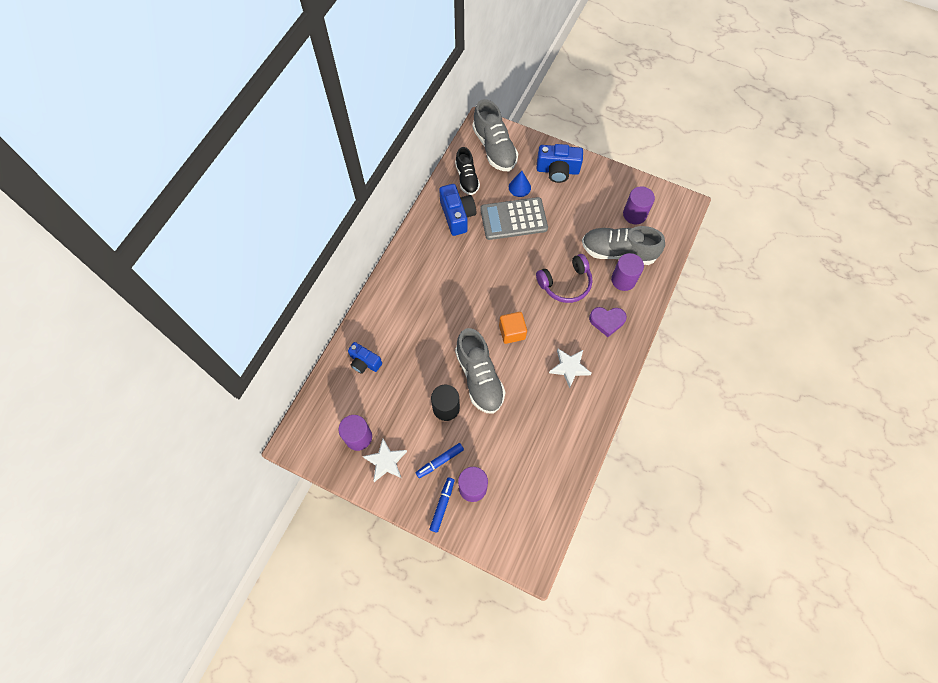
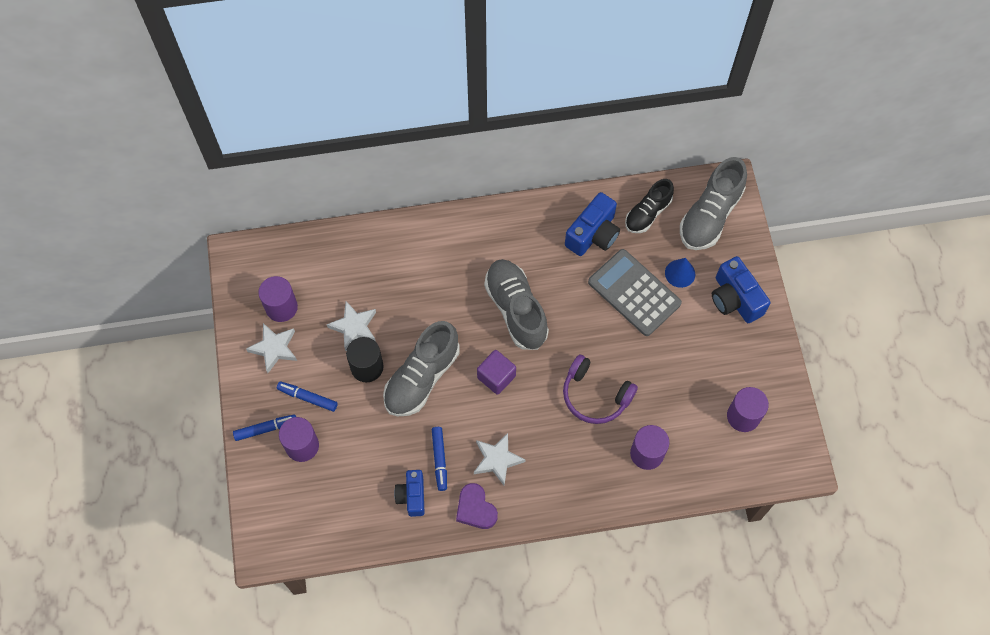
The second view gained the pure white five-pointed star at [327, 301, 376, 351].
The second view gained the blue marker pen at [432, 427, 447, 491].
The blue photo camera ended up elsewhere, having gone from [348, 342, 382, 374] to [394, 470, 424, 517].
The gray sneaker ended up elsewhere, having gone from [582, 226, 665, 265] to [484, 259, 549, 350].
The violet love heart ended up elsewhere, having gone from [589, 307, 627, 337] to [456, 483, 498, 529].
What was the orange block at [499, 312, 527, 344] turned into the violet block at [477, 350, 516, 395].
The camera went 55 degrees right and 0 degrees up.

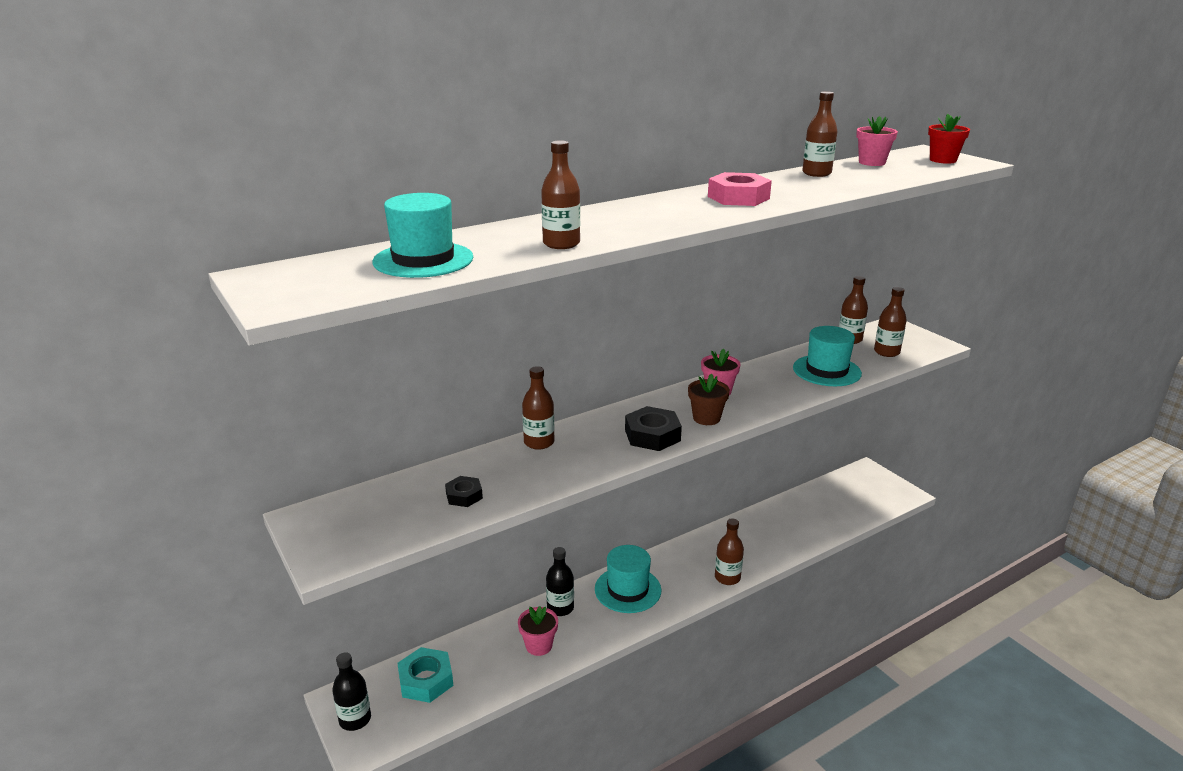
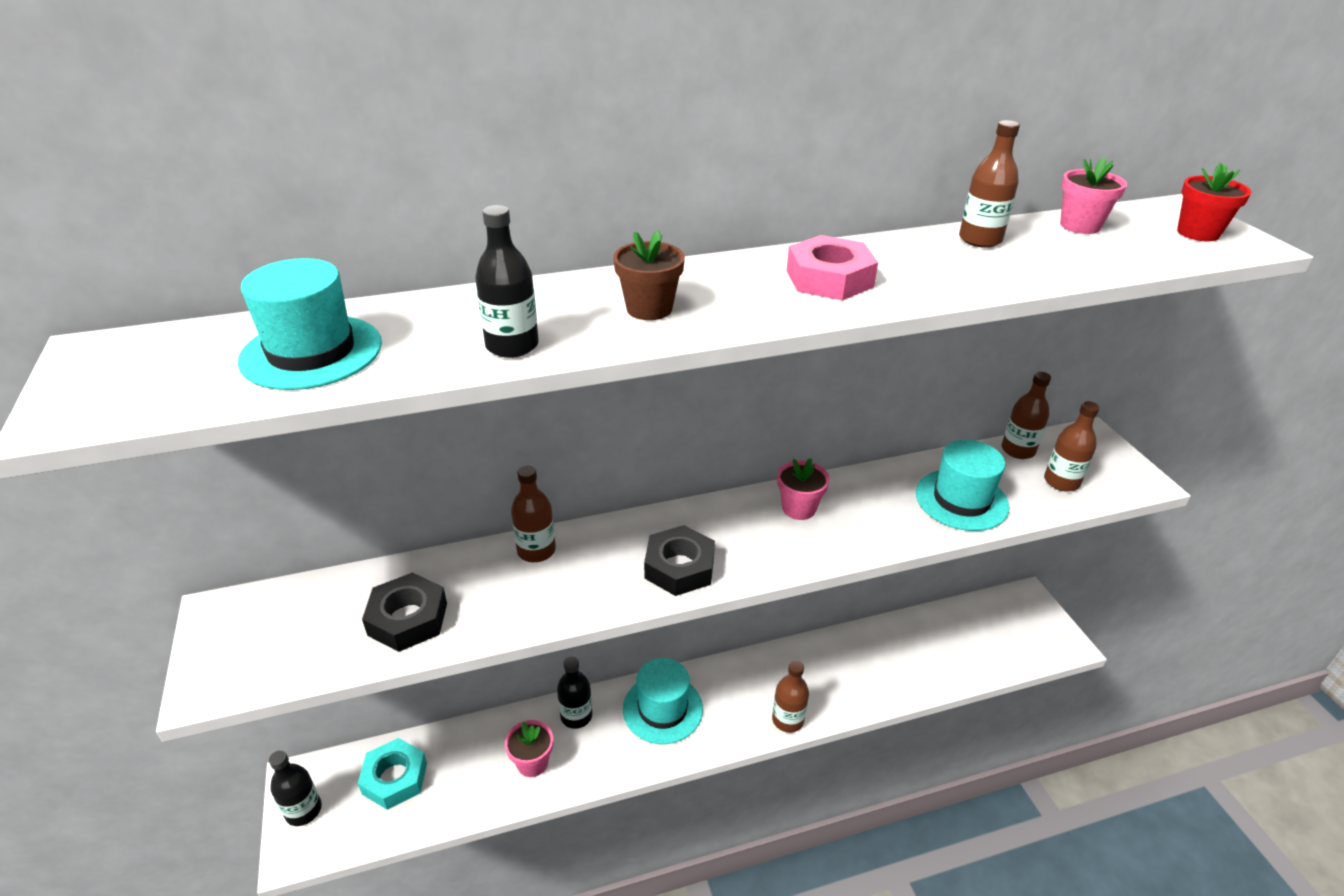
The brown plant pot ended up elsewhere, having gone from [688, 373, 730, 425] to [613, 230, 685, 320].
What was the brown drink bottle at [541, 140, 580, 249] turned into the ebony drink bottle at [475, 205, 539, 358].
The size of the ebony hex nut at [445, 476, 483, 507] changed by a factor of 1.68.
The camera went 15 degrees right and 10 degrees up.

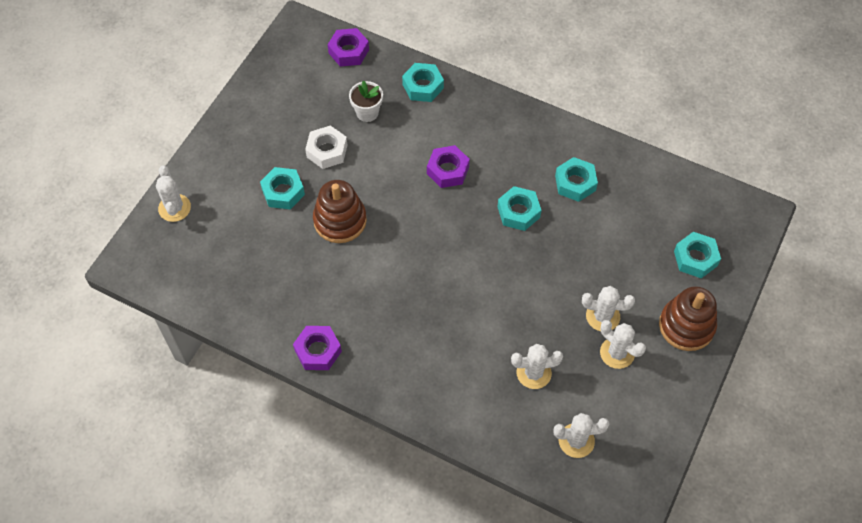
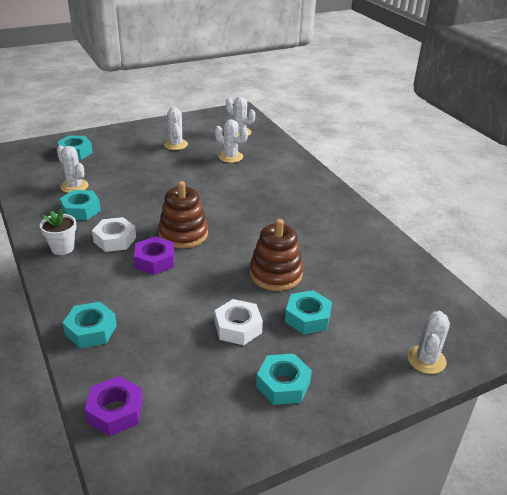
The second view lost the violet hex nut at [293, 326, 342, 370].
The second view gained the pure white hex nut at [92, 217, 136, 252].
The pure white plant pot ended up elsewhere, having gone from [349, 81, 383, 122] to [40, 209, 76, 255].
The teal hex nut ended up elsewhere, having gone from [497, 186, 541, 231] to [256, 354, 312, 405].
The pure white prickly plant ended up elsewhere, having gone from [582, 286, 635, 331] to [57, 145, 89, 193].
The brown stacking toy ended up elsewhere, having gone from [659, 286, 717, 351] to [158, 181, 208, 248].
The camera went 145 degrees left and 25 degrees down.

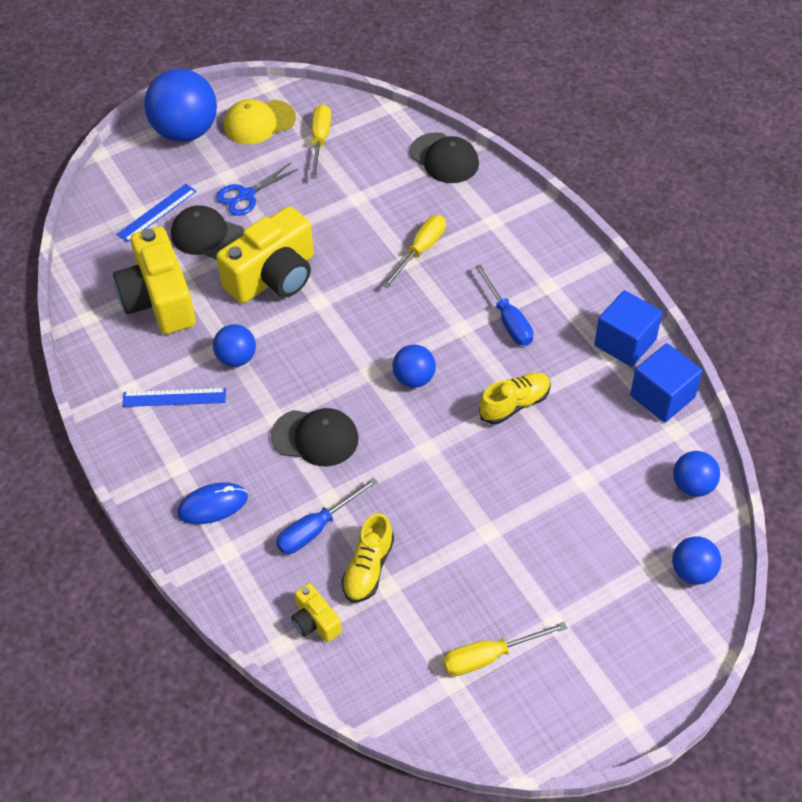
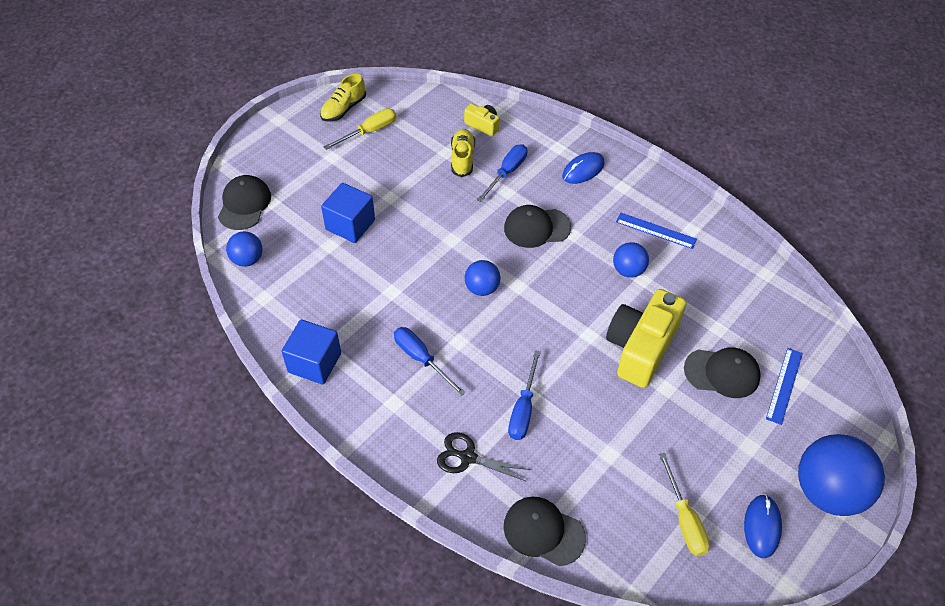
The second view lost the golden photo camera at [113, 226, 196, 334].
The second view lost the blue scissors at [216, 163, 298, 216].
The second view gained the ebony scissors at [437, 432, 531, 482].
The golden sneaker ended up elsewhere, having gone from [479, 372, 551, 424] to [320, 74, 366, 122].
The blue block ended up elsewhere, having gone from [630, 343, 703, 423] to [321, 183, 375, 243].
Where the golden baseball cap stood at [224, 99, 296, 144], the blue PC mouse came to stand at [744, 494, 782, 558].
Where the blue sphere stood at [672, 536, 721, 585], the ebony baseball cap came to stand at [218, 175, 271, 230].
What was the golden flat screwdriver at [382, 215, 446, 289] turned into the blue flat screwdriver at [508, 350, 541, 440].
The blue measuring stick at [122, 388, 226, 407] ended up facing another way, 45 degrees clockwise from before.
The camera went 160 degrees right and 0 degrees up.

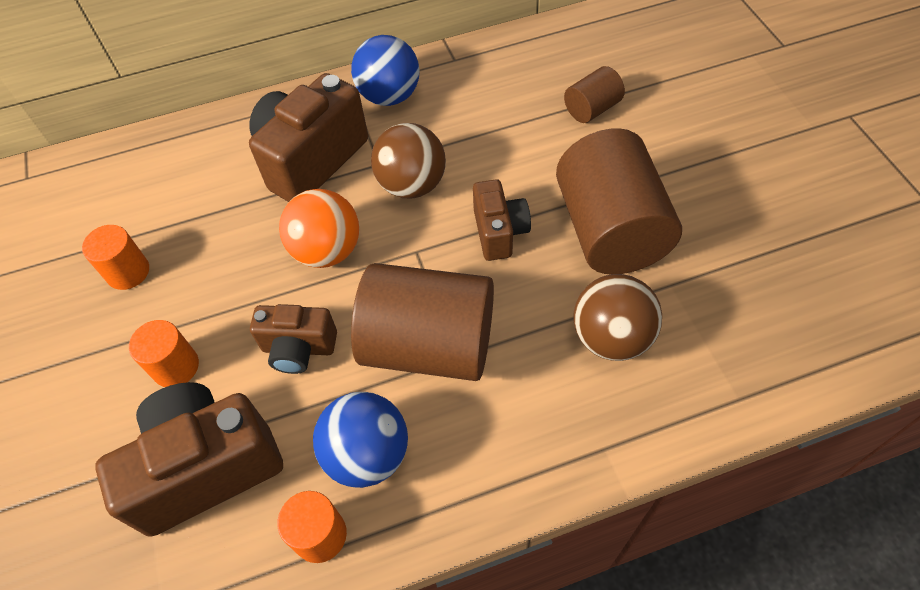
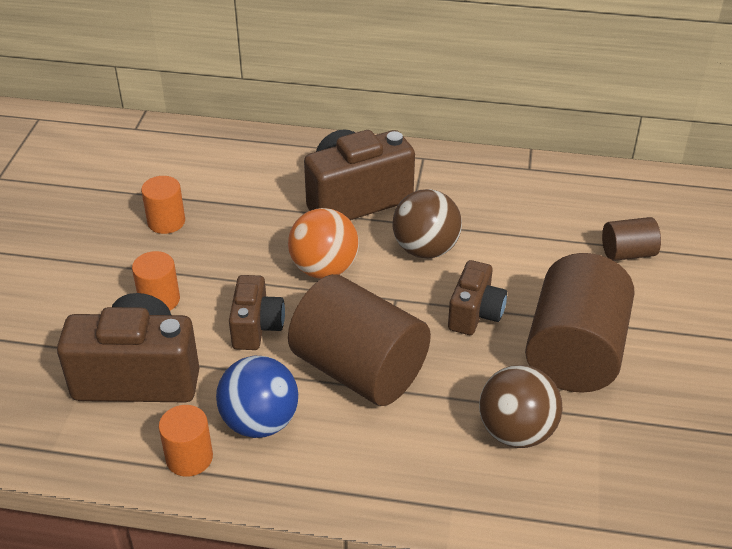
The second view lost the blue sphere at [351, 35, 420, 106].
The brown photo camera at [250, 304, 337, 374] ended up facing another way, 120 degrees counterclockwise from before.
The camera went 25 degrees right and 15 degrees down.

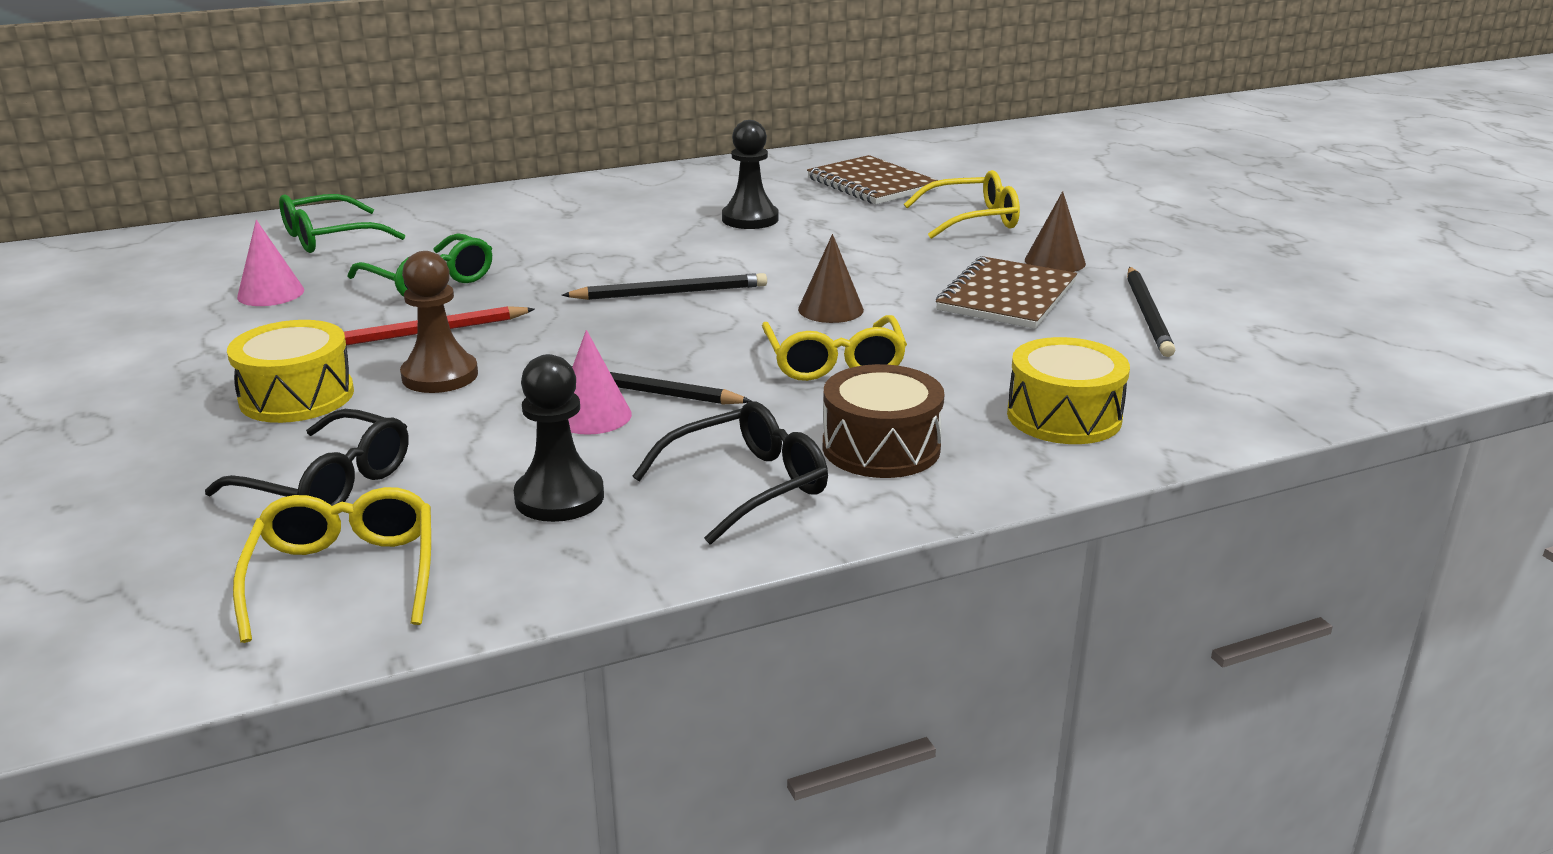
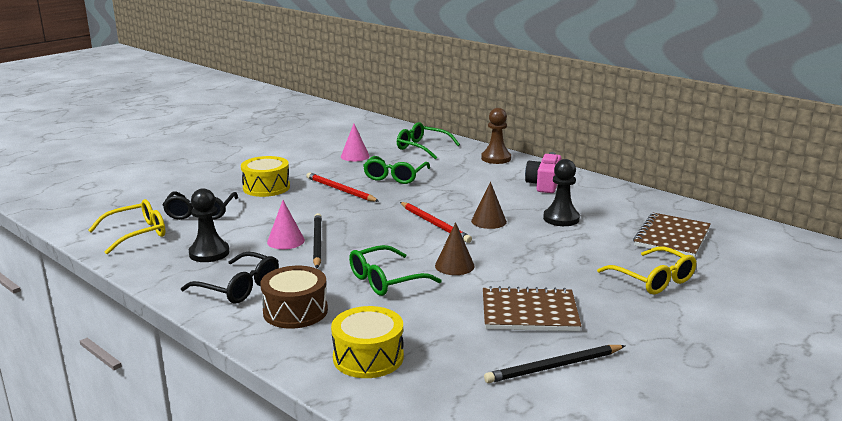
The second view gained the rose-pink photo camera at [525, 152, 562, 193].
The brown pawn ended up elsewhere, having gone from [400, 251, 478, 393] to [481, 108, 511, 164].
The brown cone ended up elsewhere, having gone from [1025, 191, 1086, 272] to [471, 182, 507, 229].
What was the ebony pencil at [561, 273, 767, 300] turned into the crimson pencil at [400, 202, 472, 243].
What was the golden eyeglasses at [762, 315, 907, 381] turned into the emerald eyeglasses at [349, 245, 442, 296].
The camera went 65 degrees right and 5 degrees down.

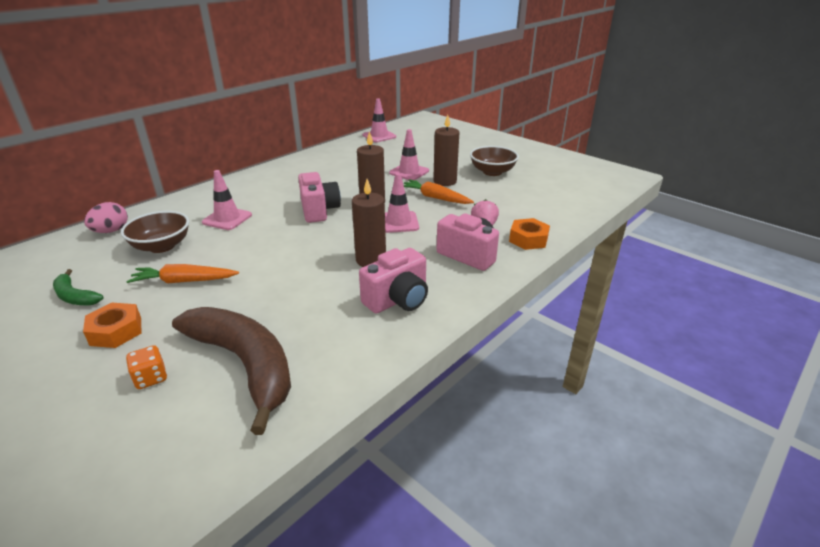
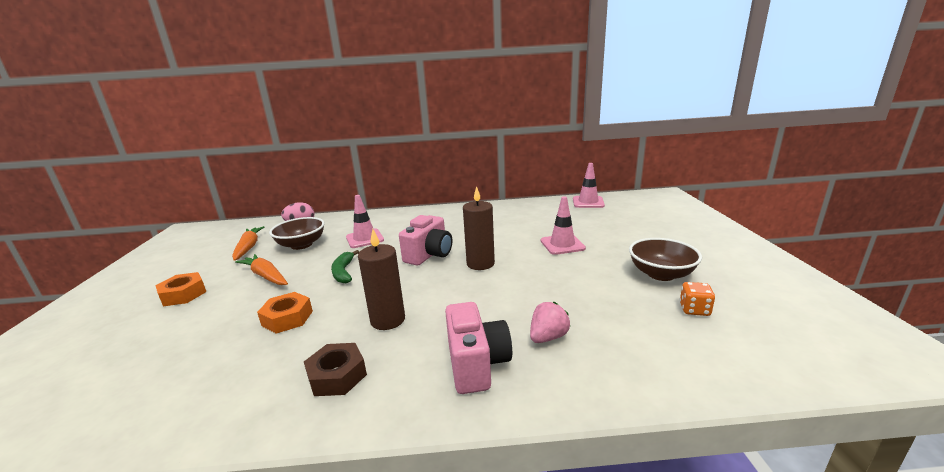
The second view lost the brown banana at [172, 307, 291, 435].
The second view lost the rose-pink road cone at [385, 173, 419, 233].
The second view lost the brown wax candle at [433, 115, 459, 186].
The emerald banana ended up elsewhere, having gone from [53, 269, 104, 306] to [331, 250, 359, 283].
The orange game die ended up elsewhere, having gone from [126, 345, 167, 389] to [680, 282, 715, 316].
The orange root vegetable ended up elsewhere, having gone from [404, 179, 474, 204] to [232, 226, 264, 261].
The orange hex nut ended up elsewhere, having gone from [509, 218, 550, 250] to [257, 292, 313, 334].
Where the rose-pink photo camera stood at [359, 248, 428, 314], the brown hex nut came to stand at [304, 343, 367, 396].
The camera went 45 degrees right and 10 degrees down.

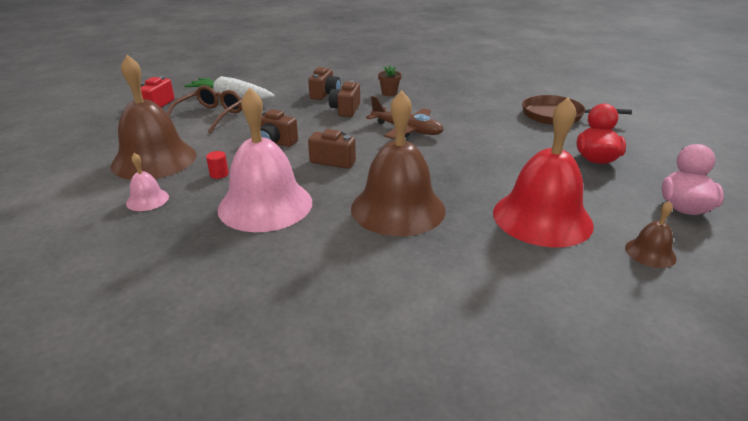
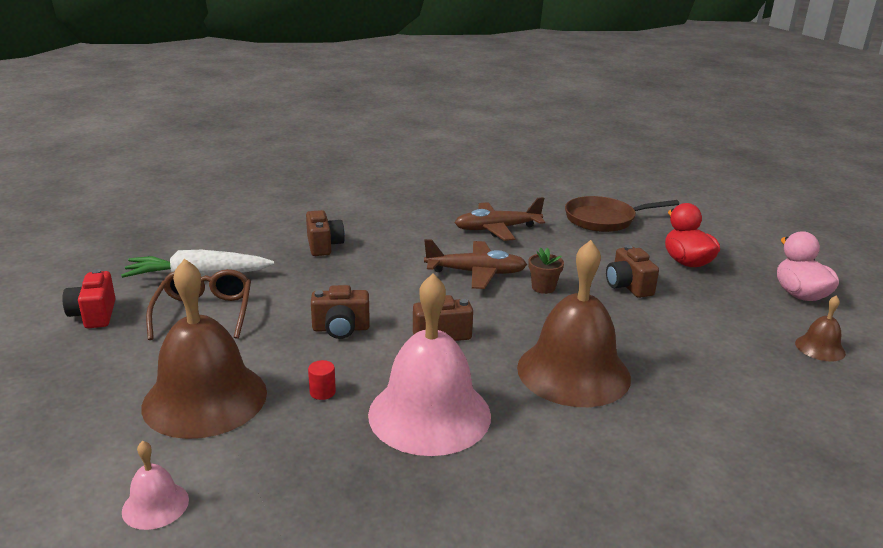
The second view lost the crimson hand bell at [493, 97, 594, 247].
The second view gained the brown aeroplane at [455, 197, 545, 241].
The rose-pink hand bell ended up elsewhere, having gone from [126, 153, 169, 211] to [122, 441, 189, 530].
The brown photo camera ended up elsewhere, having gone from [329, 80, 360, 117] to [606, 245, 659, 298].
The brown plant pot ended up elsewhere, having gone from [378, 65, 402, 96] to [528, 247, 564, 294].
The camera went 30 degrees left and 5 degrees down.

